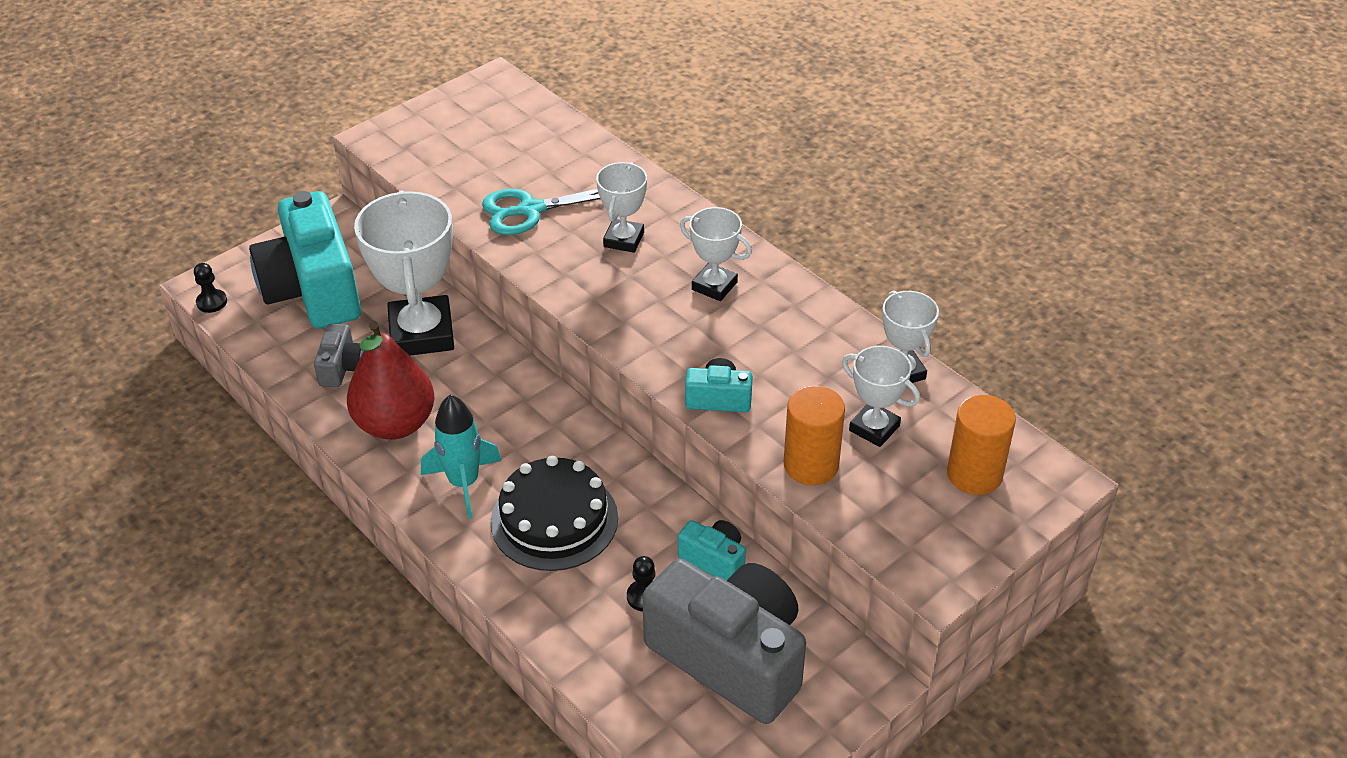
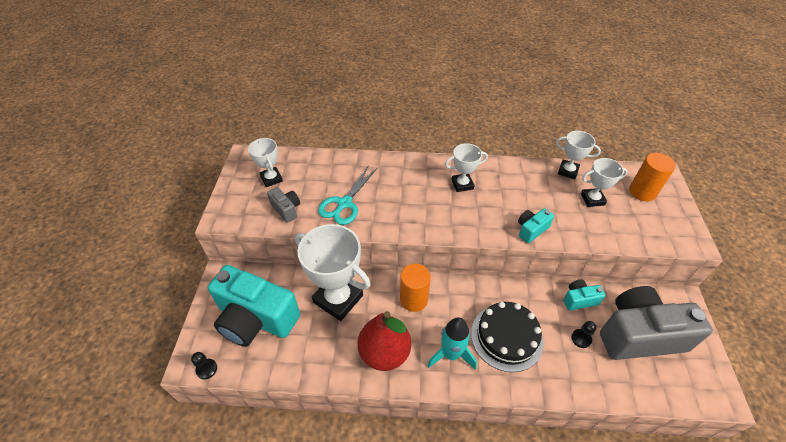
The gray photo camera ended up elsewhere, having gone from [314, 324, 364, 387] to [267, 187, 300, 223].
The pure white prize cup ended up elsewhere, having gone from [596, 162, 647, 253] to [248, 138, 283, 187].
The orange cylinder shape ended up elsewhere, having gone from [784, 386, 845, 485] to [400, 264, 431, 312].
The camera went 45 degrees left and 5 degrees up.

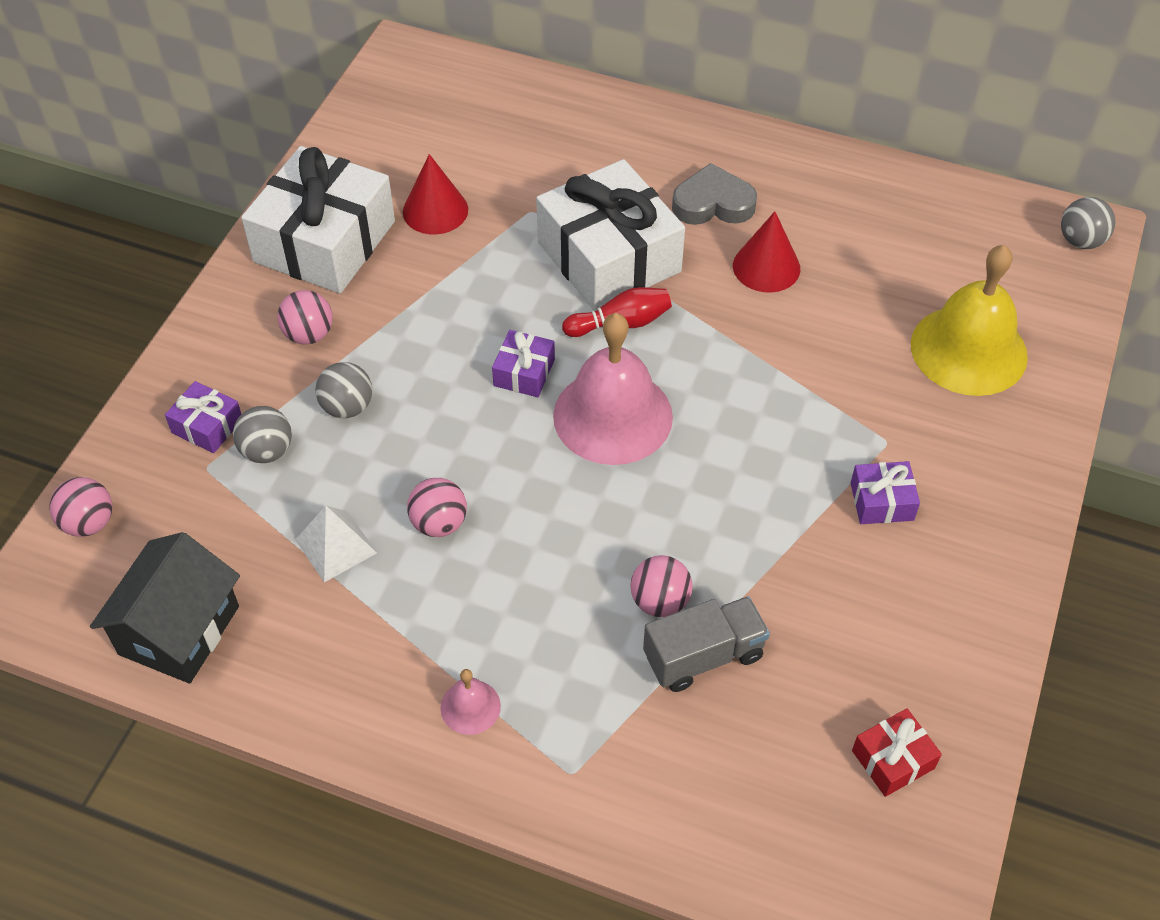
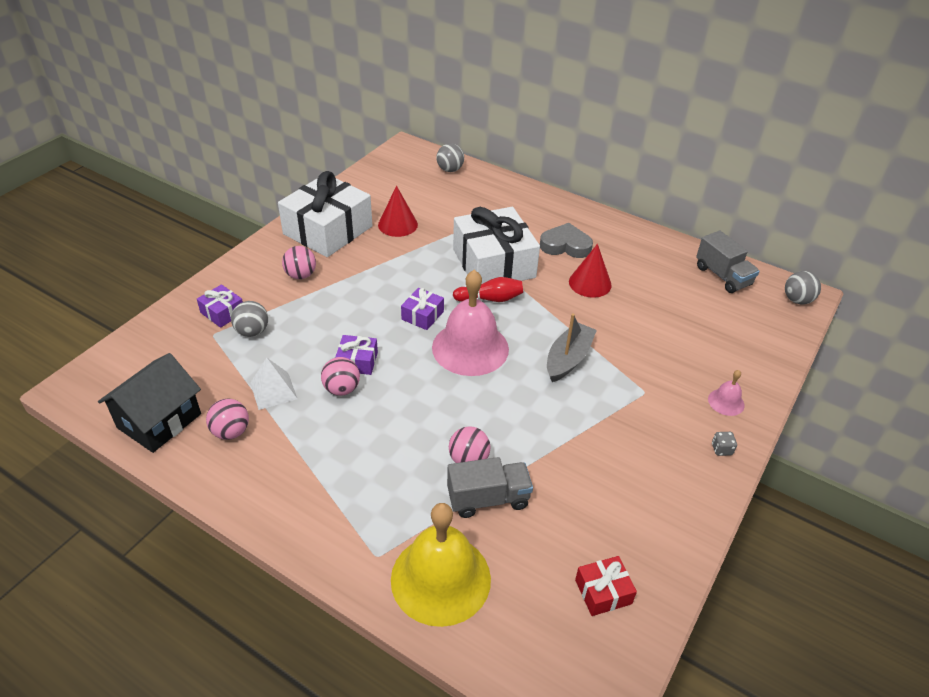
The second view gained the gray sailboat at [547, 313, 597, 382].
The second view gained the gray truck at [696, 230, 760, 293].
The second view gained the gray game die at [712, 432, 737, 456].
The rose-pink sphere ended up elsewhere, having gone from [49, 477, 113, 537] to [206, 399, 249, 440].
The gray sphere ended up elsewhere, having gone from [315, 362, 372, 418] to [436, 143, 464, 172].
The rose-pink hand bell ended up elsewhere, having gone from [440, 669, 501, 735] to [708, 370, 744, 416].
The violet gift ended up elsewhere, having gone from [851, 461, 920, 524] to [335, 335, 378, 375].
The golden hand bell ended up elsewhere, having gone from [911, 245, 1028, 396] to [391, 503, 491, 627].
The camera went 10 degrees right and 10 degrees down.

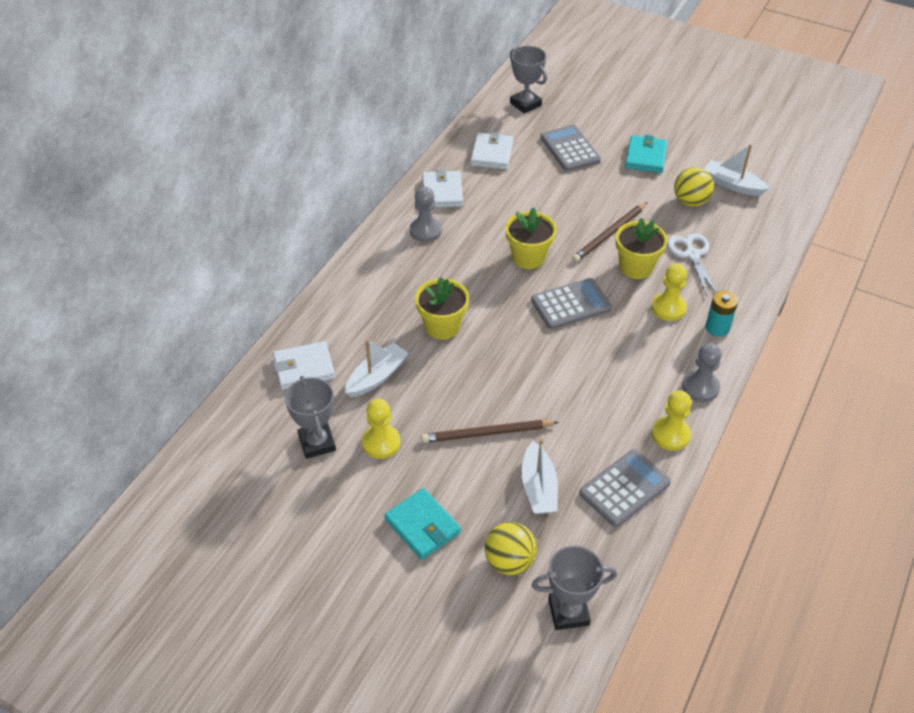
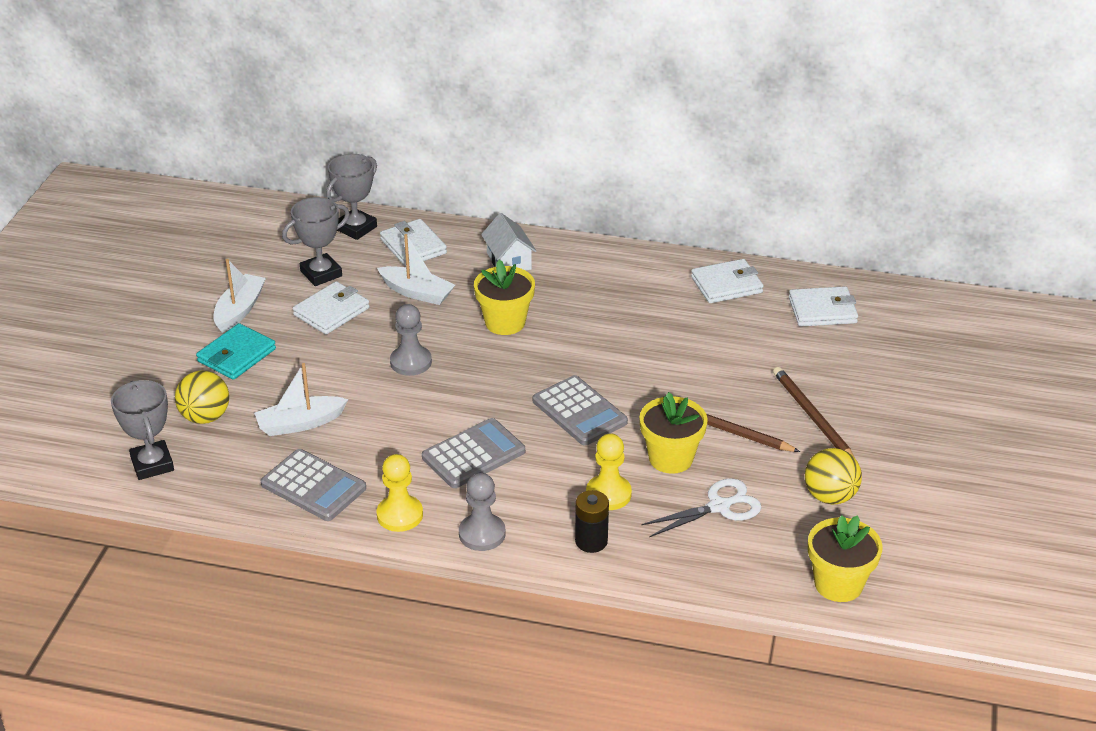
The second view lost the teal billfold at [625, 135, 668, 173].
The second view gained the pure white house at [481, 213, 537, 271].
The gray pawn ended up elsewhere, having gone from [410, 187, 442, 242] to [390, 304, 432, 376].
The brown pencil ended up elsewhere, having gone from [421, 420, 559, 443] to [773, 367, 855, 458].
The golden plant pot ended up elsewhere, having gone from [506, 207, 556, 269] to [808, 515, 883, 602].
The gray prize cup ended up elsewhere, having gone from [510, 46, 547, 114] to [326, 154, 377, 240].
The gray adding machine ended up elsewhere, having gone from [540, 125, 601, 172] to [422, 418, 525, 488].
The pure white sailboat ended up elsewhere, having gone from [704, 144, 769, 196] to [213, 259, 266, 333].
Where the golden pawn stood at [362, 399, 401, 459], the pure white billfold came to stand at [293, 281, 370, 334].
What was the teal battery at [705, 290, 738, 337] turned into the ebony battery at [575, 490, 609, 553].
The camera went 75 degrees right and 10 degrees down.

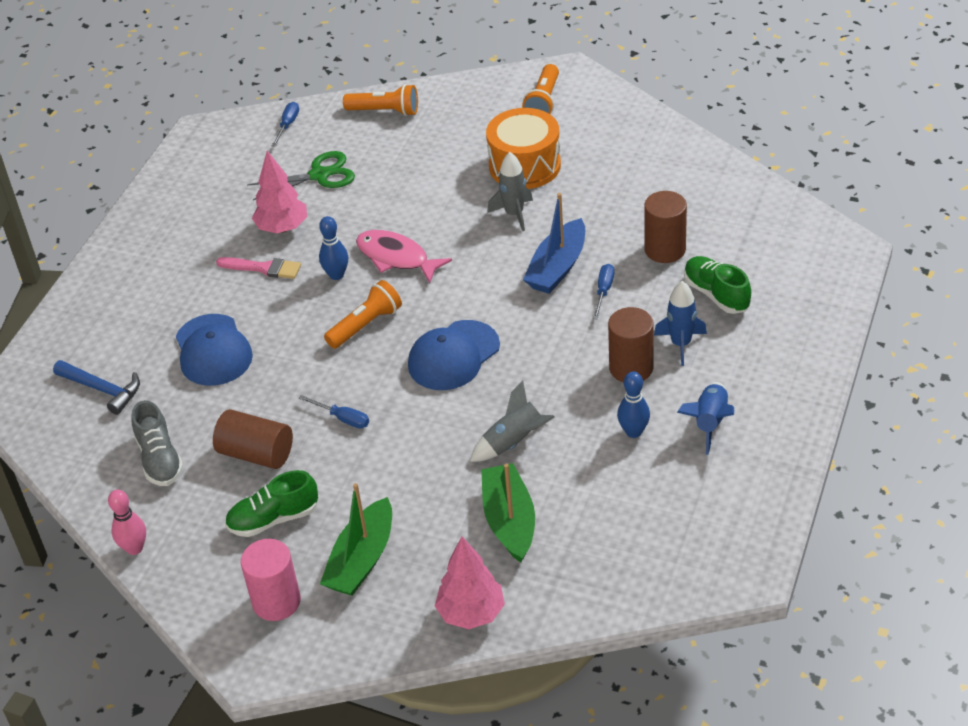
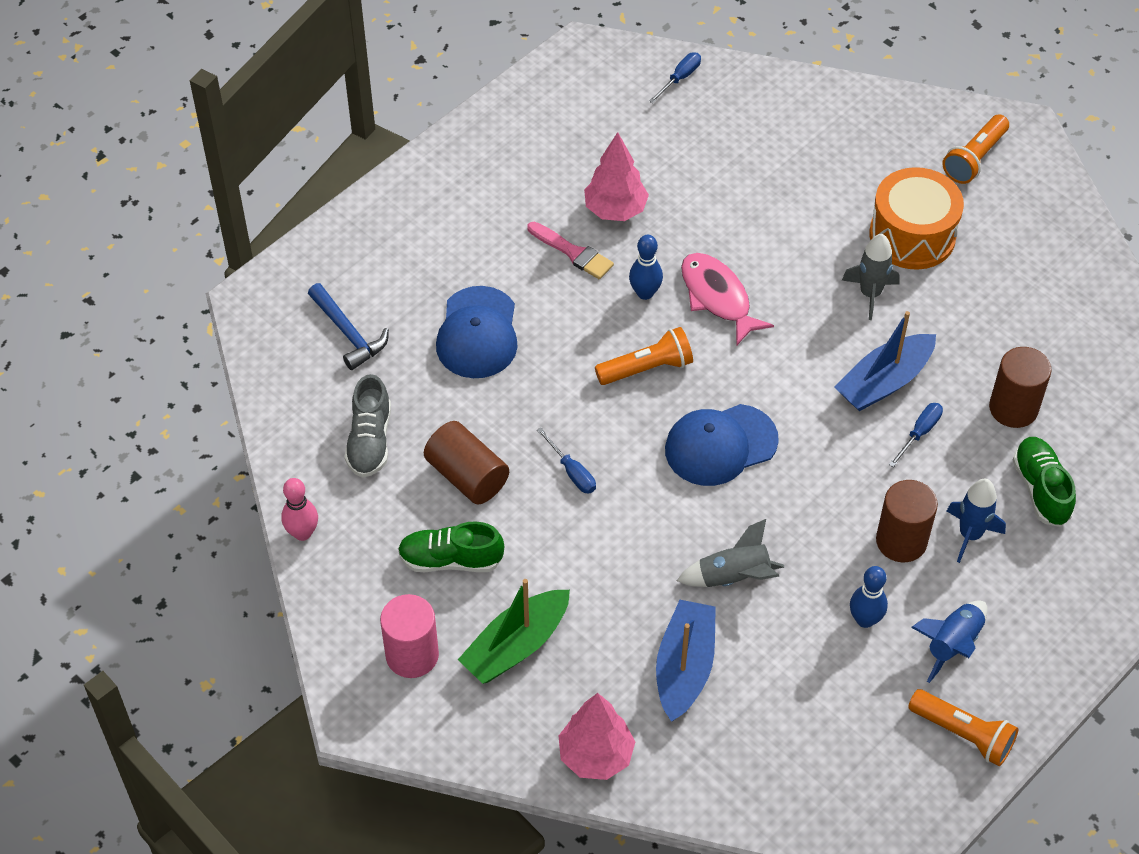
The second view lost the emerald scissors at [247, 151, 355, 200].
The orange pocket torch ended up elsewhere, having gone from [343, 84, 418, 116] to [908, 689, 1019, 766].
What was the emerald sailboat at [481, 463, 535, 563] turned into the blue sailboat at [656, 600, 716, 722].
The camera went 20 degrees right and 10 degrees up.

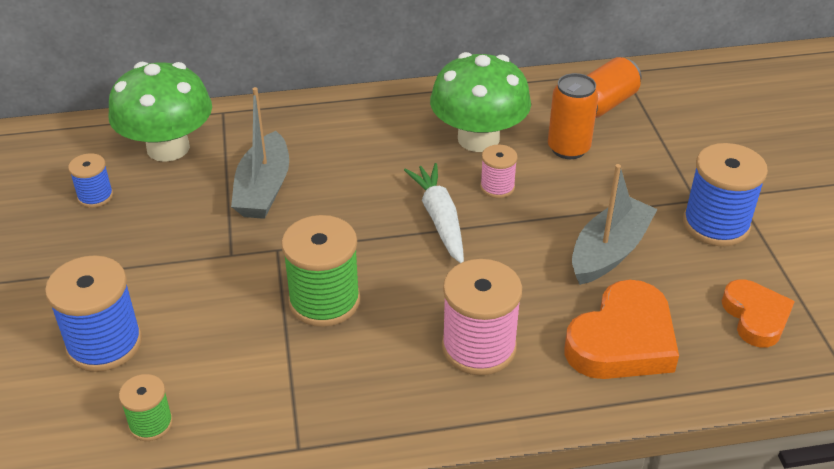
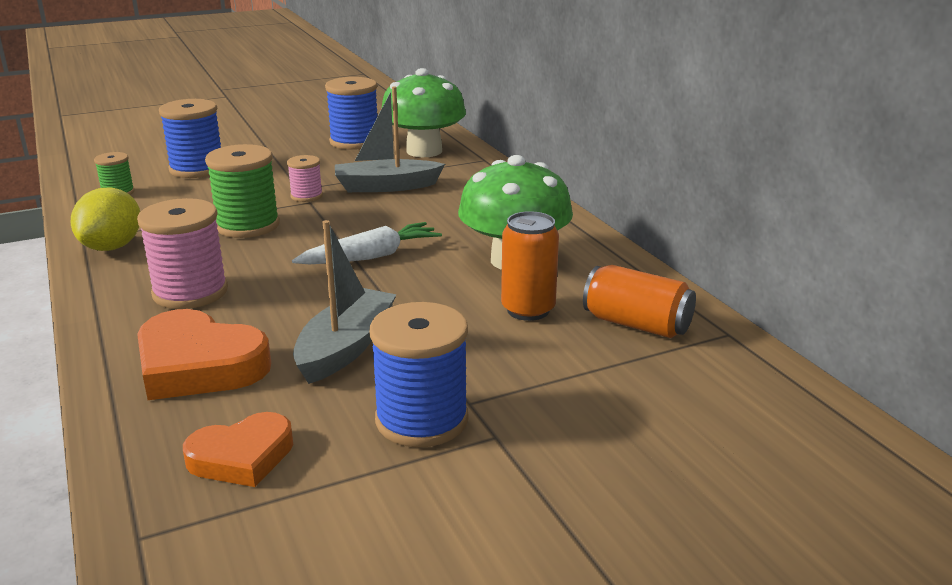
The second view gained the golden lemon at [71, 187, 140, 251].
The rose-pink reel of thread ended up elsewhere, having gone from [480, 144, 517, 198] to [287, 155, 323, 202].
The gray sailboat at [572, 164, 658, 285] ended up facing another way, 90 degrees counterclockwise from before.
The size of the blue reel of thread at [68, 153, 113, 208] changed by a factor of 1.83.
The camera went 75 degrees right and 15 degrees down.

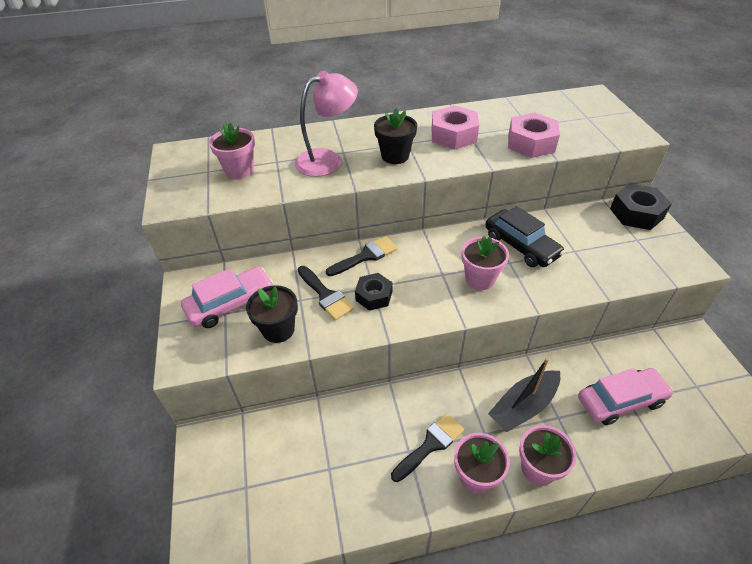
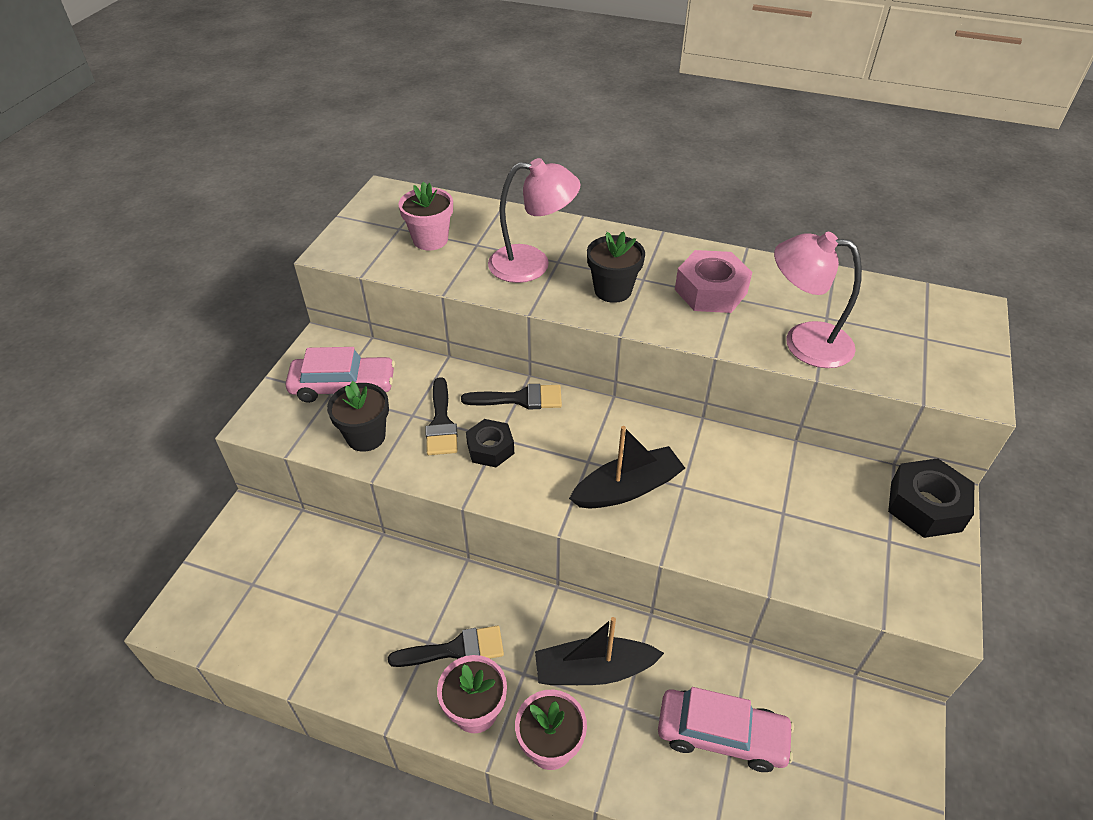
The second view lost the ebony toy car at [485, 206, 565, 267].
Where the rose-pink plant pot stood at [462, 236, 509, 290], the ebony sailboat came to stand at [569, 426, 685, 508].
Where the rose-pink hex nut stood at [508, 112, 560, 158], the rose-pink lamp came to stand at [774, 232, 862, 368].
The camera went 30 degrees right and 0 degrees up.

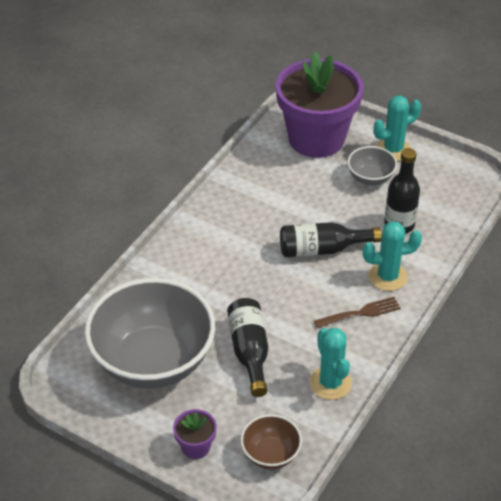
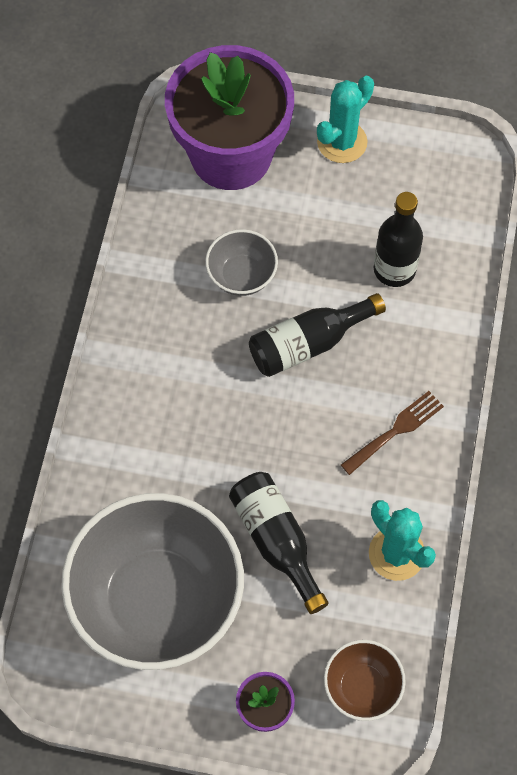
The second view lost the teal prickly plant at [363, 221, 422, 291].
The gray serving bowl ended up elsewhere, having gone from [347, 146, 397, 185] to [205, 229, 278, 296].
The camera went 20 degrees left and 20 degrees up.

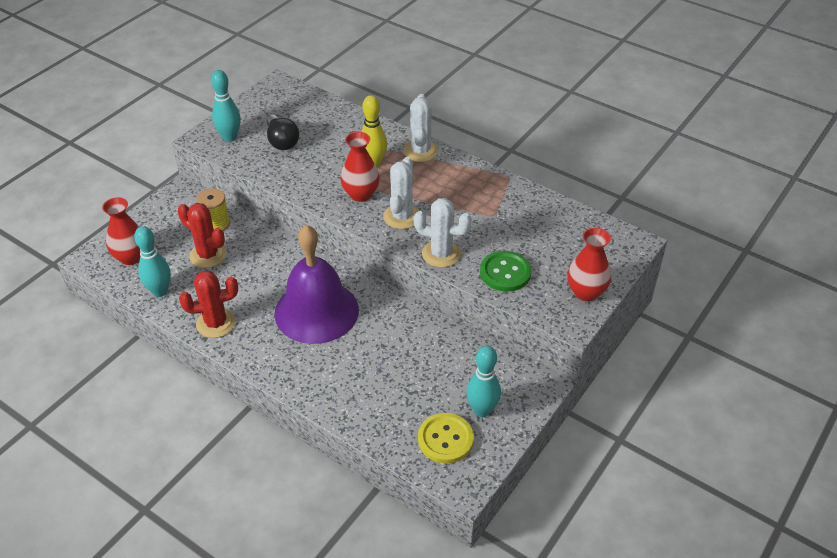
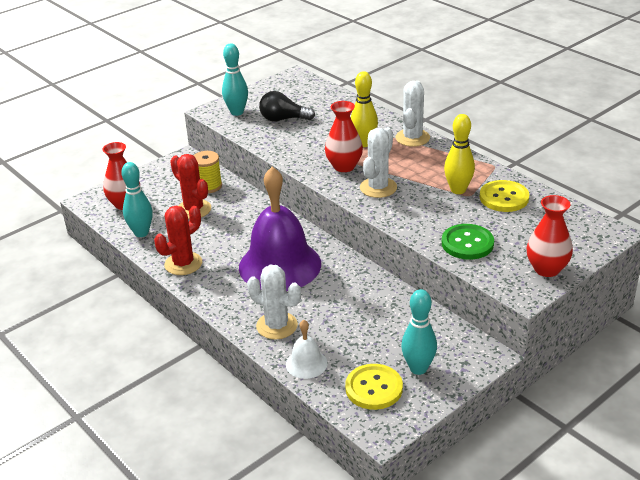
The second view gained the pure white hand bell at [286, 320, 327, 379].
The second view gained the golden bowling pin at [444, 114, 475, 194].
The second view gained the golden button at [480, 180, 529, 212].
The pure white prickly plant ended up elsewhere, having gone from [414, 198, 472, 268] to [247, 265, 301, 339].
The crimson prickly plant at [179, 271, 238, 338] ended up facing another way, 45 degrees counterclockwise from before.
The ebony light bulb at [266, 115, 299, 150] ended up facing another way, 105 degrees clockwise from before.
The camera went 15 degrees right and 10 degrees down.

